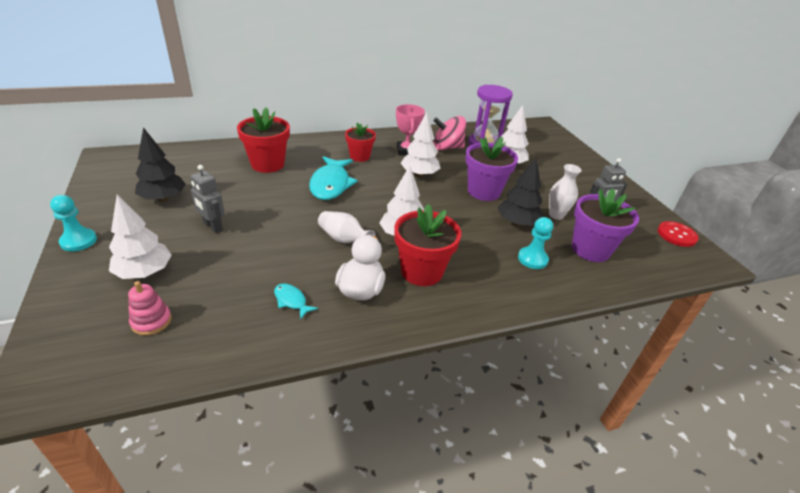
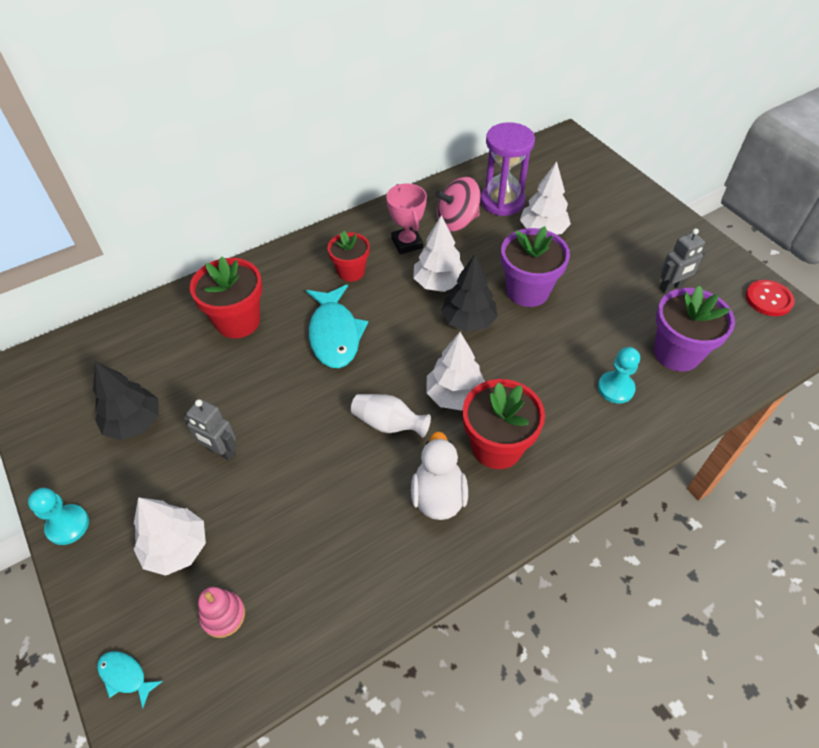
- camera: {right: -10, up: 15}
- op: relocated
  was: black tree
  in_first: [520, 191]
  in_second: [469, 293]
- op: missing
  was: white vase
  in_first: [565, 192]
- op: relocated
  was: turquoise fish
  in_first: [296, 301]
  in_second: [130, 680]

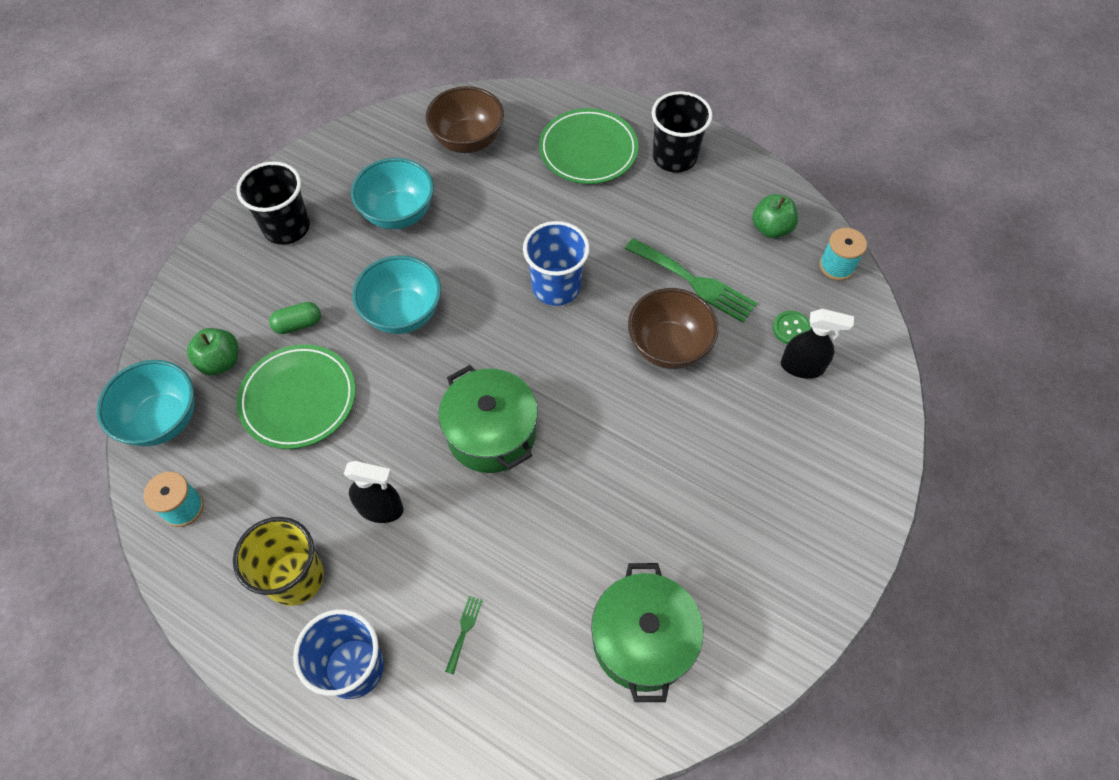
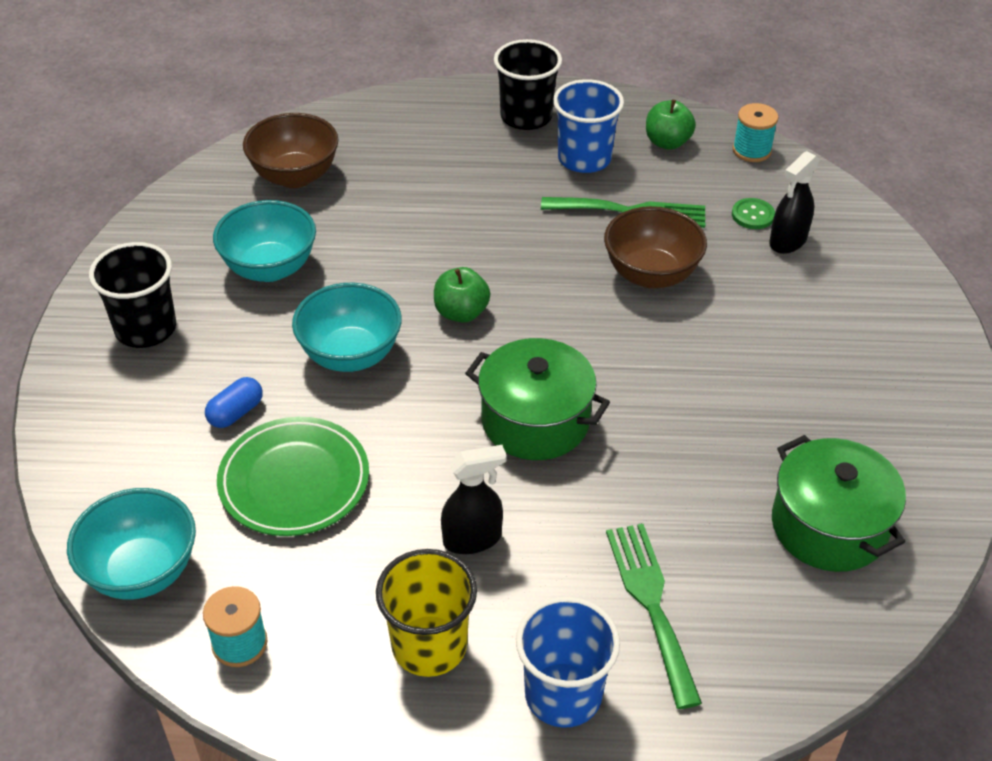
- camera: {right: -30, up: -15}
- op: missing
  was: green plate
  in_first: [589, 146]
- op: relocated
  was: blue cup
  in_first: [556, 263]
  in_second: [588, 126]
- op: colour
  was: green capsule
  now: blue capsule
  in_first: [295, 318]
  in_second: [234, 402]
- op: spun
  was: black spray bottle
  in_first: [817, 344]
  in_second: [794, 202]
  clockwise: 150
- op: relocated
  was: green apple
  in_first: [212, 351]
  in_second: [462, 295]
- op: size
  was: green fork
  in_first: [464, 635]
  in_second: [654, 616]
  ratio: 2.26

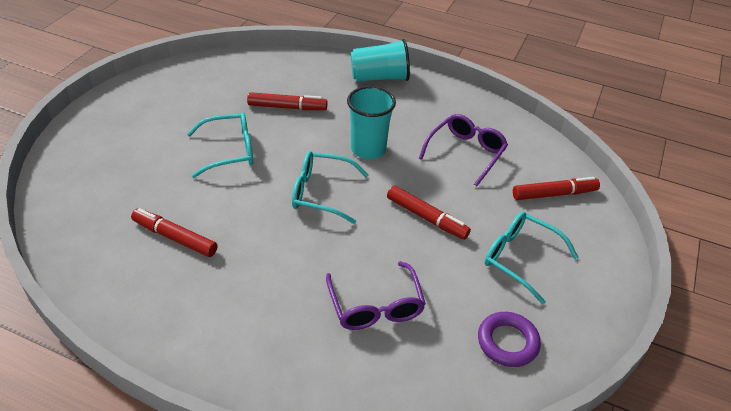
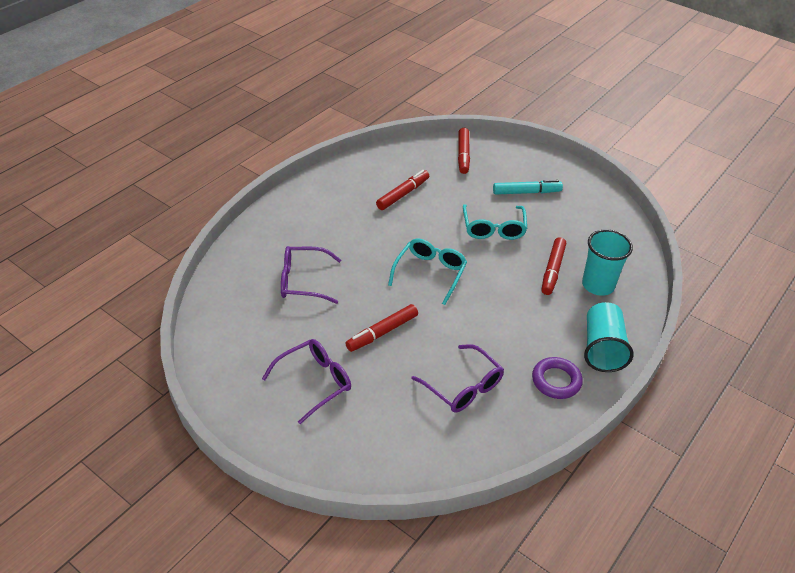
- camera: {right: 105, up: 0}
- op: relocated
  was: turquoise cup
  in_first: [371, 122]
  in_second: [607, 262]
- op: relocated
  was: red marker
  in_first: [556, 188]
  in_second: [464, 151]
- op: colour
  was: turquoise glasses
  now: purple glasses
  in_first: [531, 258]
  in_second: [306, 381]
- op: relocated
  was: purple ring
  in_first: [509, 339]
  in_second: [557, 378]
- op: appeared
  now: turquoise marker
  in_second: [528, 187]

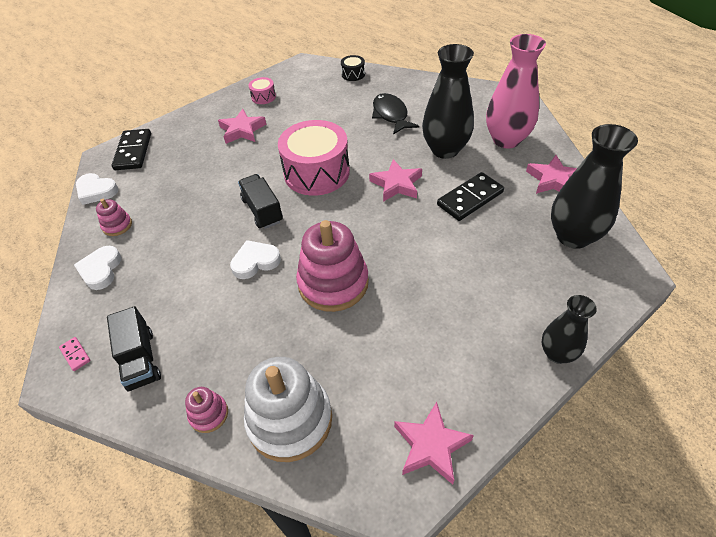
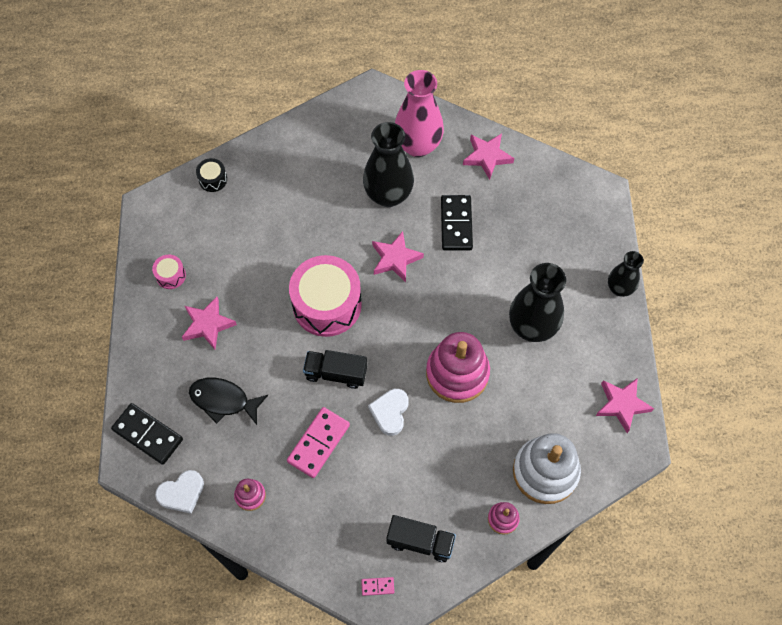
- camera: {right: -55, up: 15}
- op: relocated
  was: black fish
  in_first: [395, 114]
  in_second: [228, 401]
- op: relocated
  was: black vase
  in_first: [594, 186]
  in_second: [537, 302]
- op: missing
  was: white heart
  in_first: [98, 268]
- op: appeared
  now: pink domino
  in_second: [318, 442]

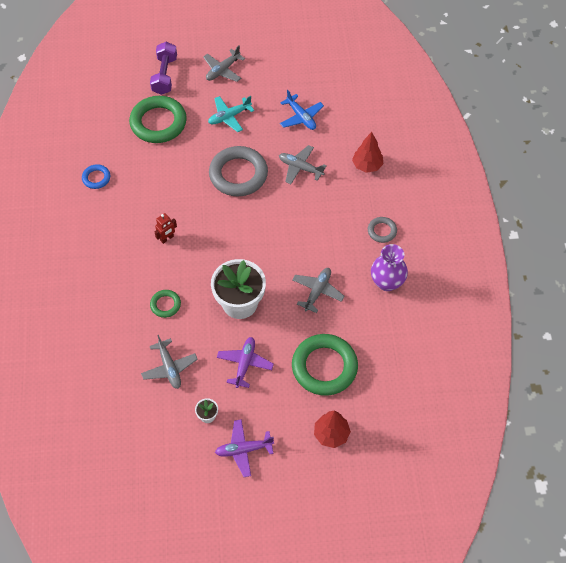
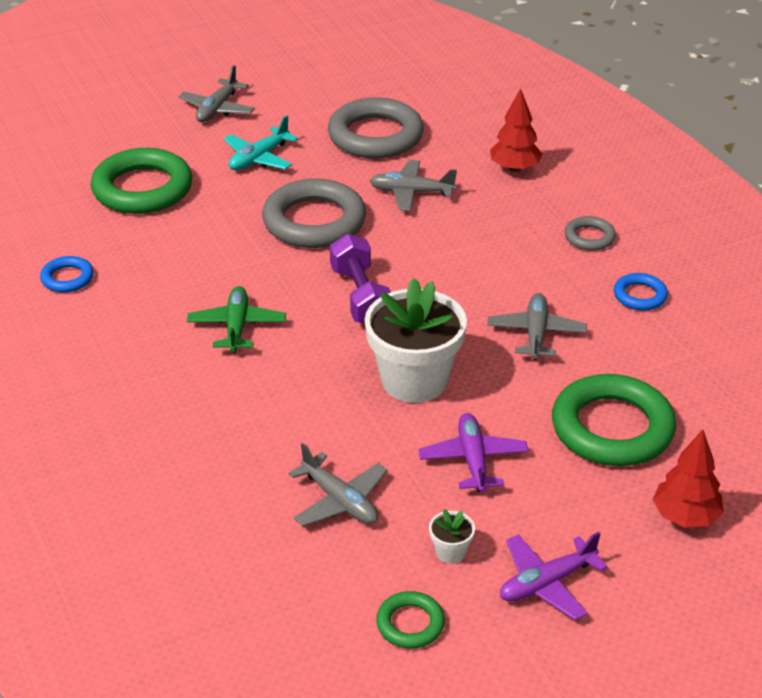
- camera: {right: -20, up: -20}
- op: relocated
  was: purple dumbbell
  in_first: [163, 68]
  in_second: [360, 279]
- op: exchanged
  was: blue plane
  now: grey ring
  in_first: [302, 110]
  in_second: [376, 128]
- op: exchanged
  was: red robot
  now: green plane
  in_first: [165, 228]
  in_second: [236, 319]
- op: exchanged
  was: purple vase
  now: blue ring
  in_first: [389, 267]
  in_second: [641, 291]
- op: relocated
  was: green ring
  in_first: [165, 304]
  in_second: [410, 619]

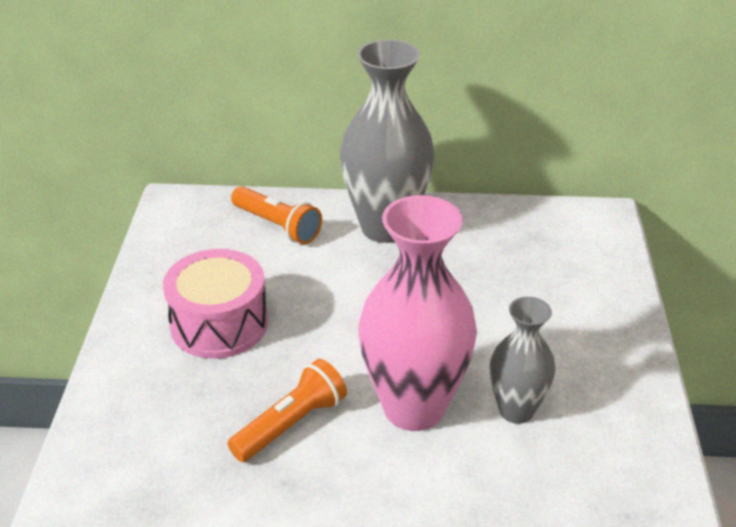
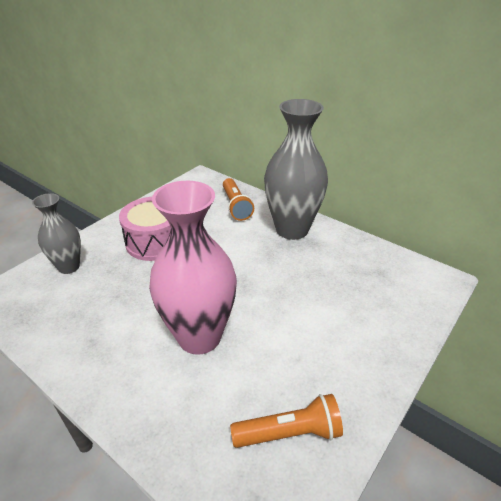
- camera: {right: 35, up: 0}
- op: relocated
  was: grey vase
  in_first: [523, 360]
  in_second: [56, 233]
- op: relocated
  was: orange flashlight
  in_first: [287, 410]
  in_second: [286, 421]

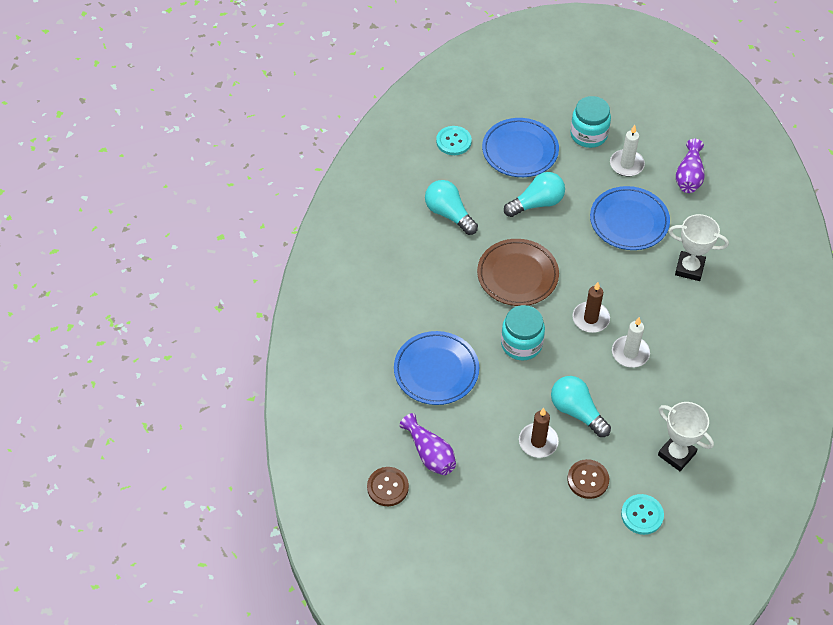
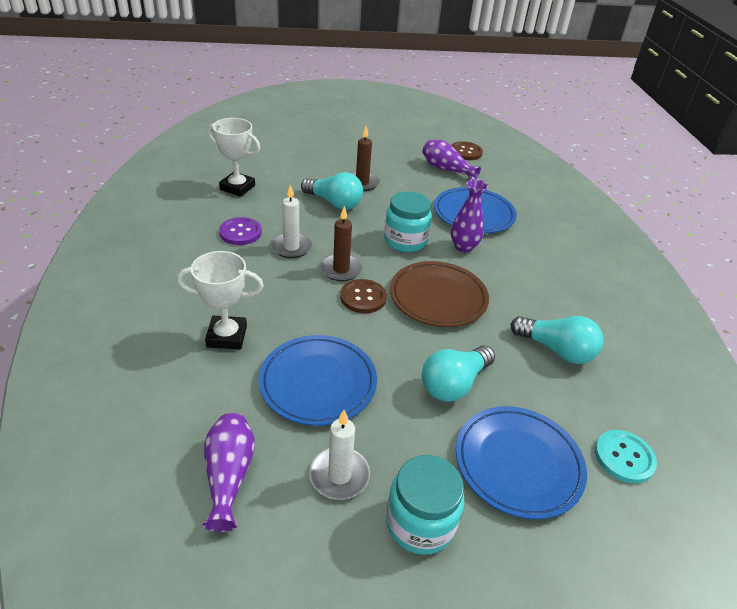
- camera: {right: 160, up: -15}
- op: relocated
  was: brown button
  in_first: [588, 479]
  in_second: [363, 296]
- op: missing
  was: turquoise button
  in_first: [642, 514]
- op: appeared
  now: purple vase
  in_second: [469, 216]
- op: appeared
  now: purple button
  in_second: [240, 231]

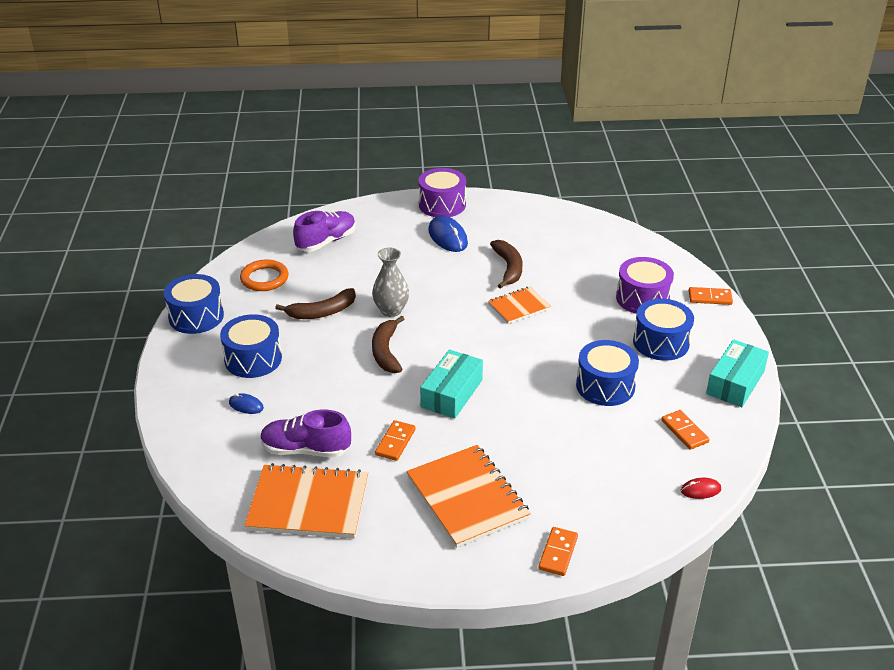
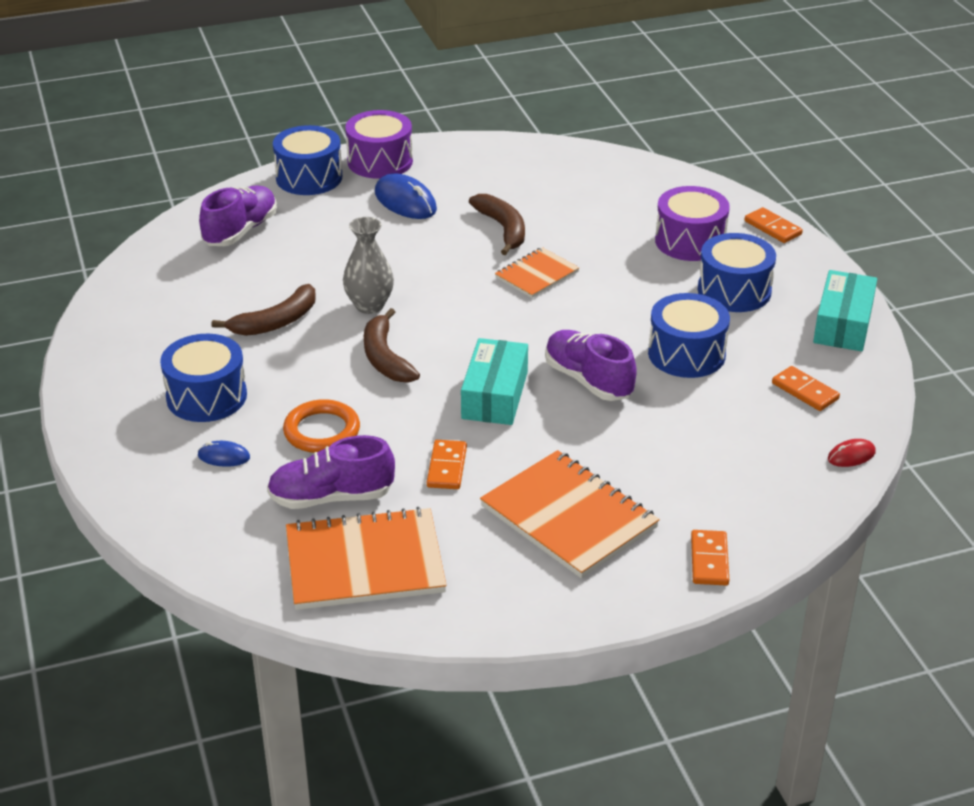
- camera: {right: -15, up: 0}
- op: relocated
  was: orange ring
  in_first: [264, 275]
  in_second: [321, 426]
- op: relocated
  was: blue drum
  in_first: [194, 304]
  in_second: [307, 160]
- op: spun
  was: orange domino
  in_first: [711, 296]
  in_second: [773, 225]
  clockwise: 60
- op: appeared
  now: purple shoe
  in_second: [591, 365]

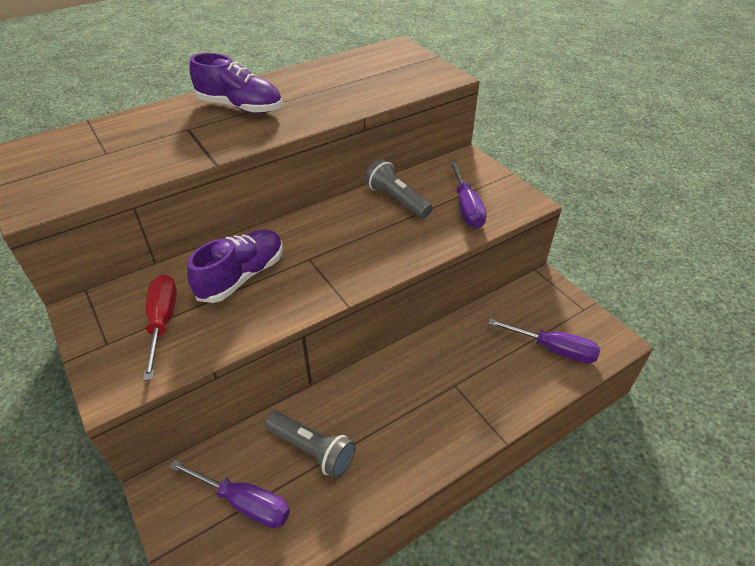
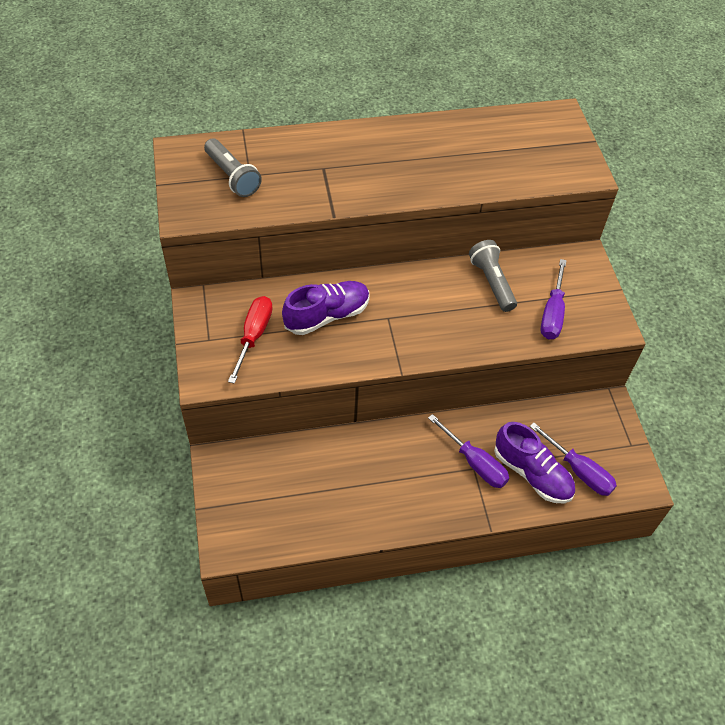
- camera: {right: 20, up: 10}
- op: relocated
  was: purple shoe
  in_first: [235, 83]
  in_second: [534, 463]
- op: relocated
  was: grey flashlight
  in_first: [310, 445]
  in_second: [233, 168]
- op: relocated
  was: purple screwdriver
  in_first: [229, 494]
  in_second: [468, 451]

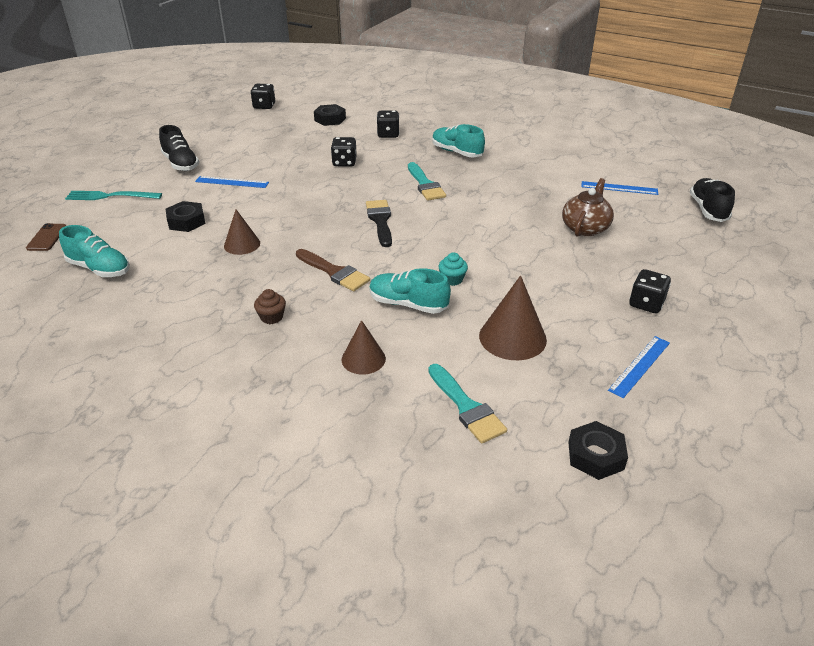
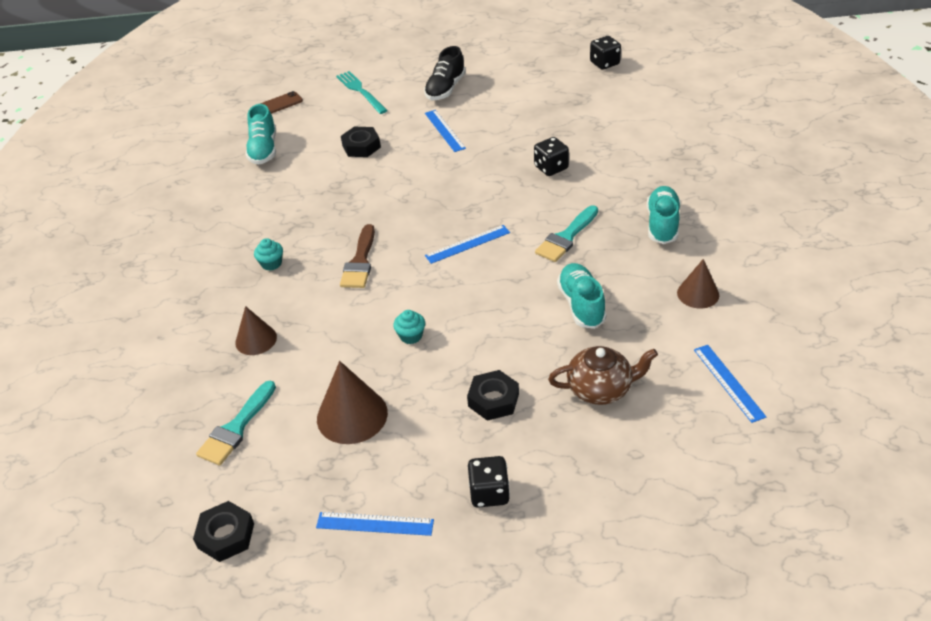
- camera: {right: 60, up: 5}
- op: relocated
  was: black nut
  in_first: [330, 115]
  in_second: [493, 395]
- op: missing
  was: black dice
  in_first: [388, 124]
- op: missing
  was: black shoe
  in_first: [712, 200]
- op: exchanged
  was: black brush
  now: blue ruler
  in_first: [379, 223]
  in_second: [467, 244]
- op: relocated
  was: brown cone
  in_first: [242, 232]
  in_second: [698, 284]
- op: relocated
  was: turquoise shoe
  in_first: [410, 291]
  in_second: [582, 296]
- op: colour
  was: brown cupcake
  now: turquoise cupcake
  in_first: [270, 306]
  in_second: [268, 254]

